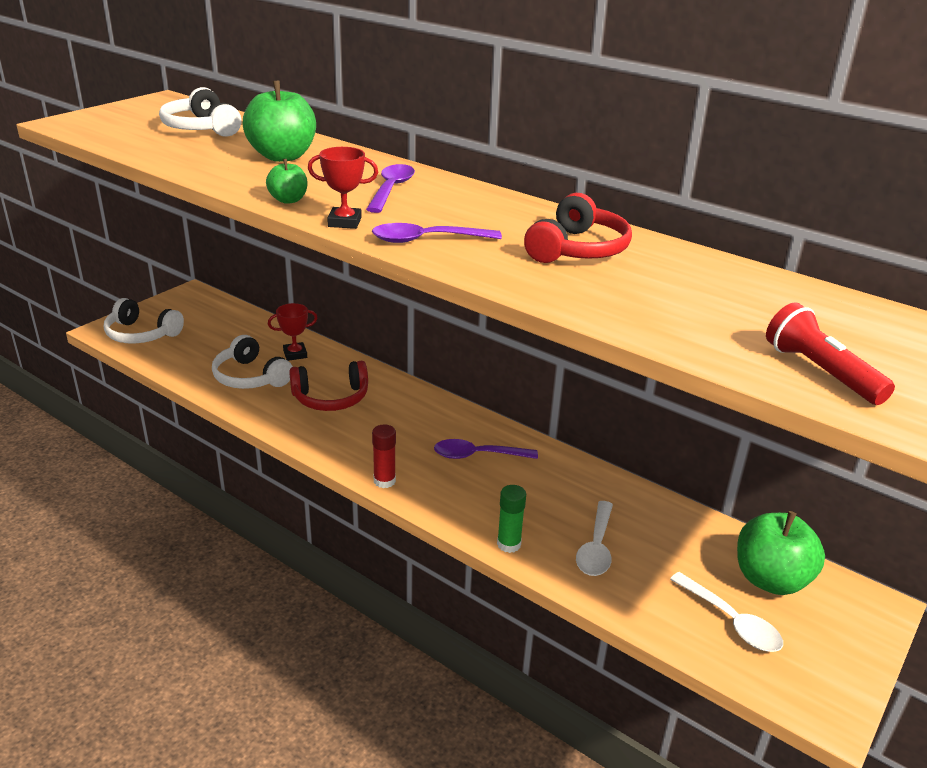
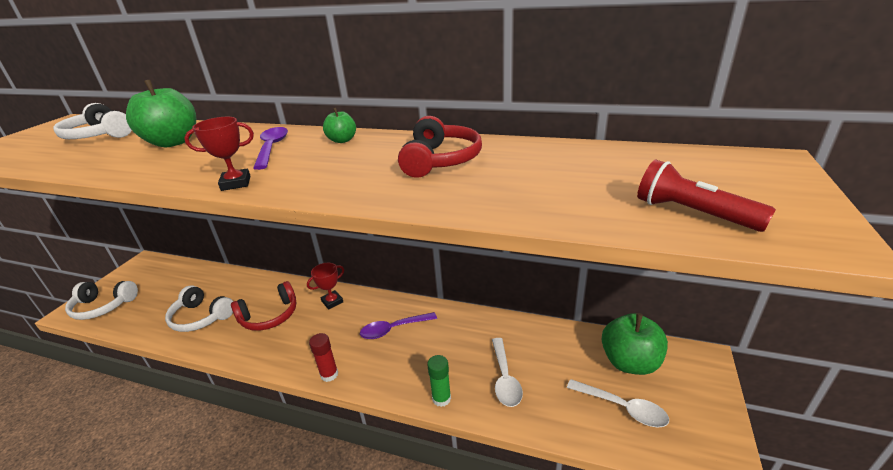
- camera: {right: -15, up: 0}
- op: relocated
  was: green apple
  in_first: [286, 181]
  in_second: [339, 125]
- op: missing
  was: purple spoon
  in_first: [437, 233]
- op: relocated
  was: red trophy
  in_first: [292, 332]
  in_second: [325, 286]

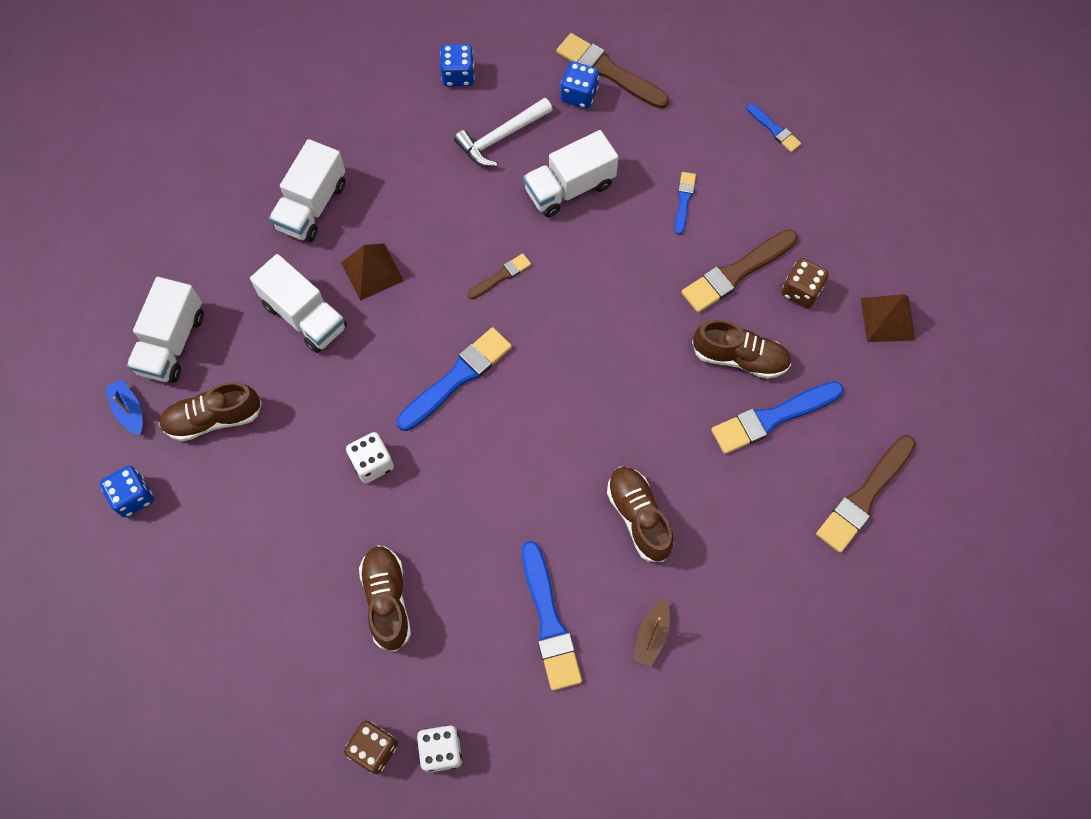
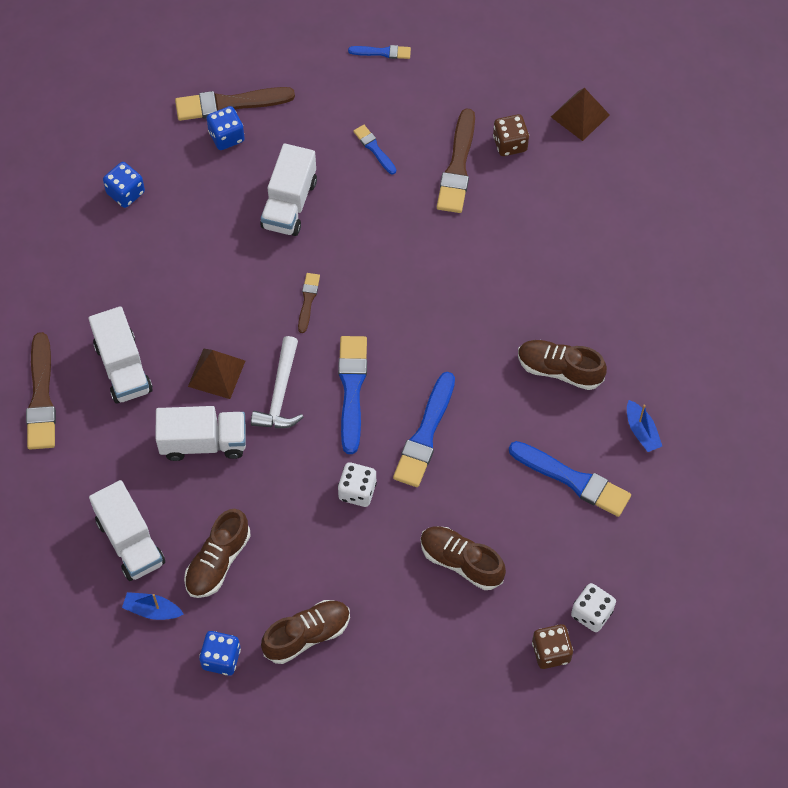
- camera: {right: -45, up: -5}
- op: relocated
  was: white hammer
  in_first: [503, 132]
  in_second: [277, 382]
- op: relocated
  was: brown shoe
  in_first: [741, 349]
  in_second: [305, 632]
- op: relocated
  was: blue brush
  in_first: [777, 417]
  in_second: [424, 429]
- op: relocated
  was: brown brush
  in_first: [866, 494]
  in_second: [41, 390]
- op: colour
  was: brown boat
  now: blue boat
  in_first: [651, 633]
  in_second: [644, 426]

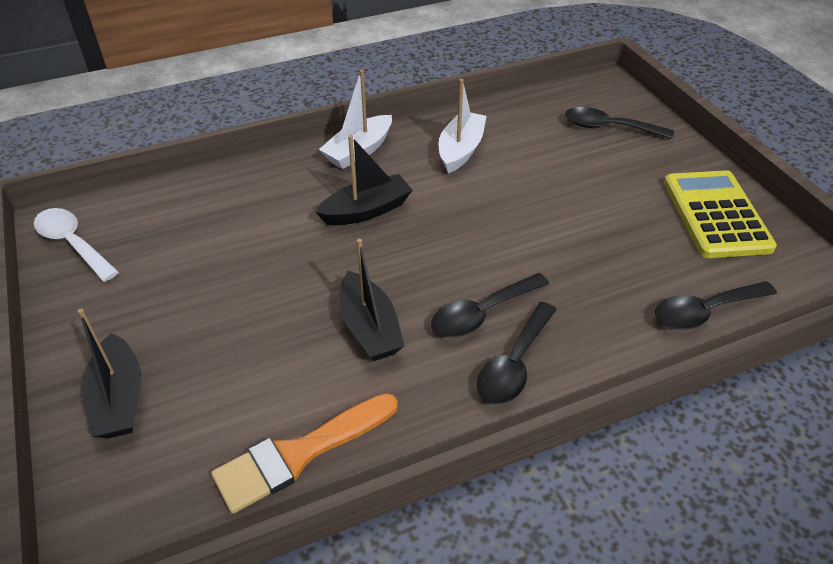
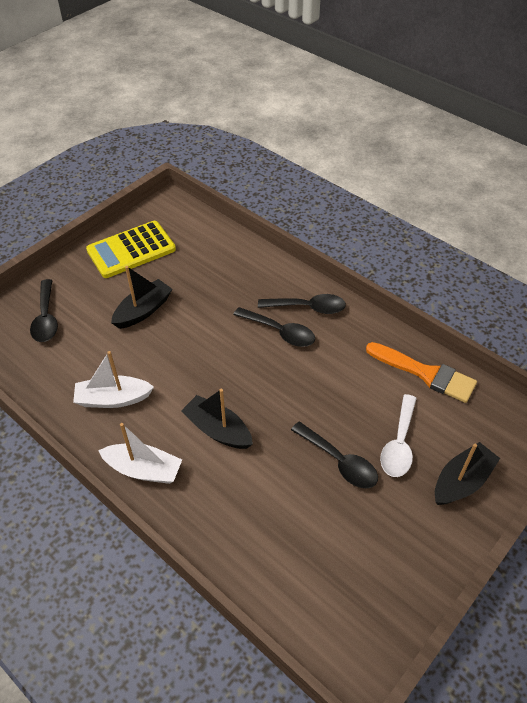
- camera: {right: -115, up: 5}
- op: relocated
  was: white spoon
  in_first: [76, 245]
  in_second: [398, 435]
- op: relocated
  was: black boat
  in_first: [371, 300]
  in_second: [141, 297]
- op: relocated
  was: black spoon
  in_first: [716, 305]
  in_second: [334, 455]

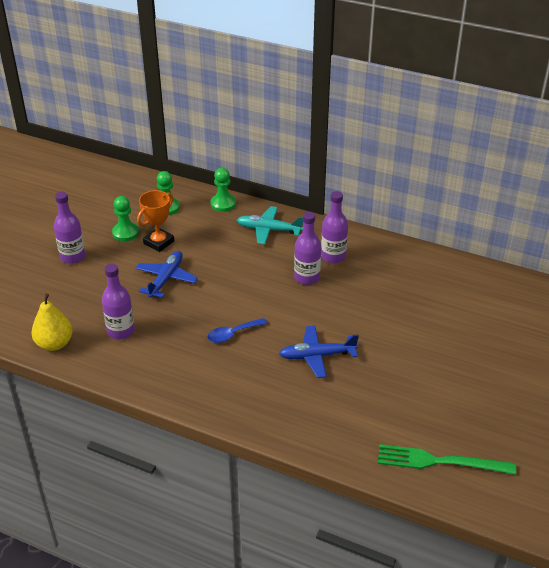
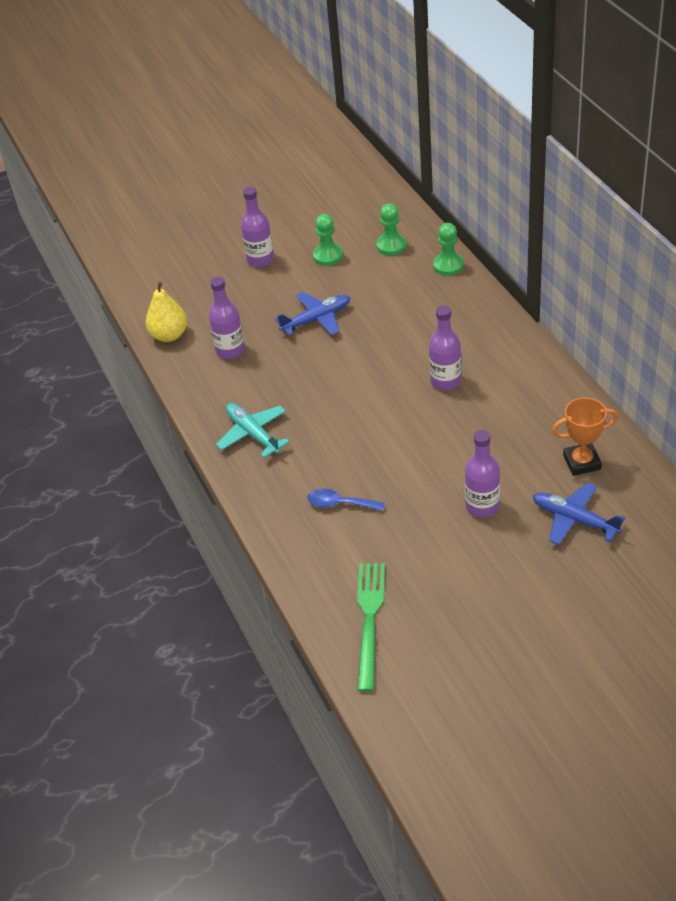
- camera: {right: 45, up: 5}
- op: relocated
  was: orange trophy
  in_first: [155, 221]
  in_second: [585, 436]
- op: relocated
  was: purple bottle
  in_first: [334, 227]
  in_second: [482, 474]
- op: relocated
  was: turquoise plane
  in_first: [270, 225]
  in_second: [253, 430]
- op: relocated
  was: blue spoon
  in_first: [237, 330]
  in_second: [346, 500]
- op: relocated
  was: blue plane
  in_first: [319, 352]
  in_second: [579, 514]
- op: spun
  was: green fork
  in_first: [447, 459]
  in_second: [371, 627]
  clockwise: 45

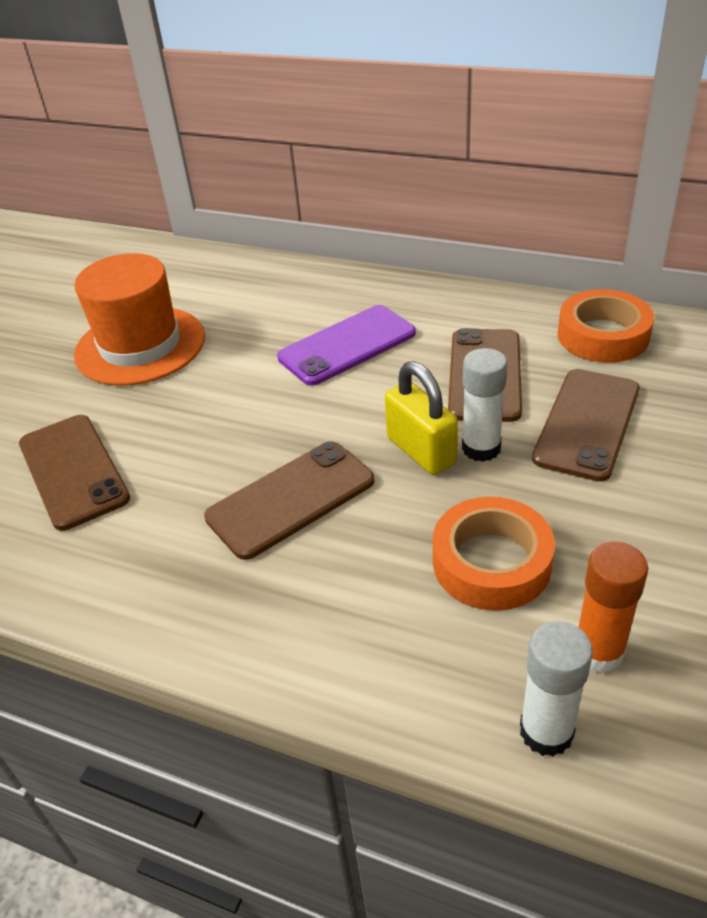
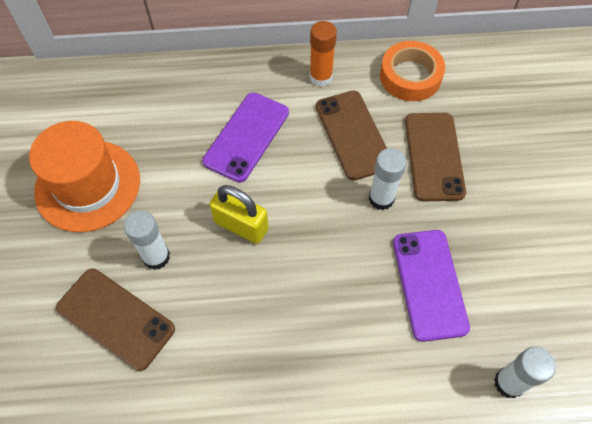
- camera: {right: -30, up: 20}
- op: relocated
  was: yellow padlock
  in_first: [421, 418]
  in_second: [239, 214]
- op: missing
  was: brown phone
  in_first: [289, 500]
- op: exchanged
  was: orange tape
  now: purple phone
  in_first: [494, 554]
  in_second: [431, 286]
- op: relocated
  was: orange glue stick
  in_first: [613, 607]
  in_second: [323, 54]
- op: appeared
  now: white glue stick
  in_second: [147, 240]

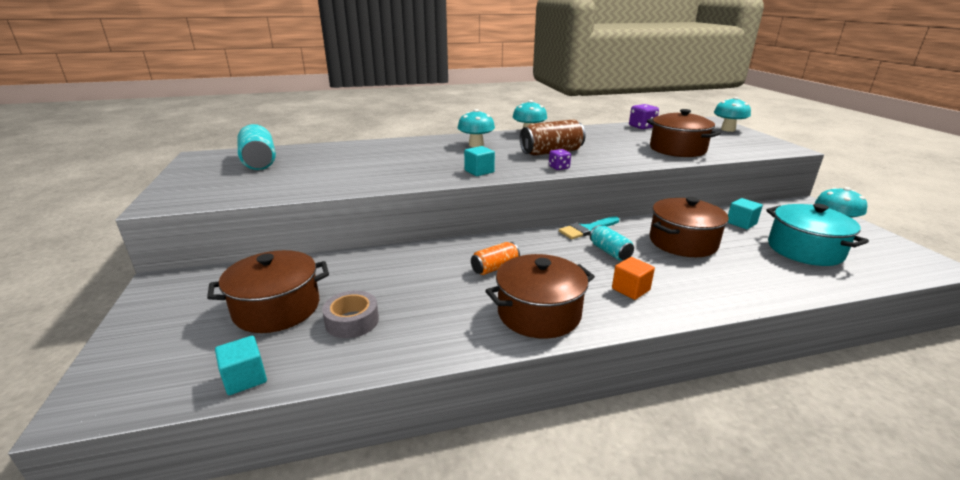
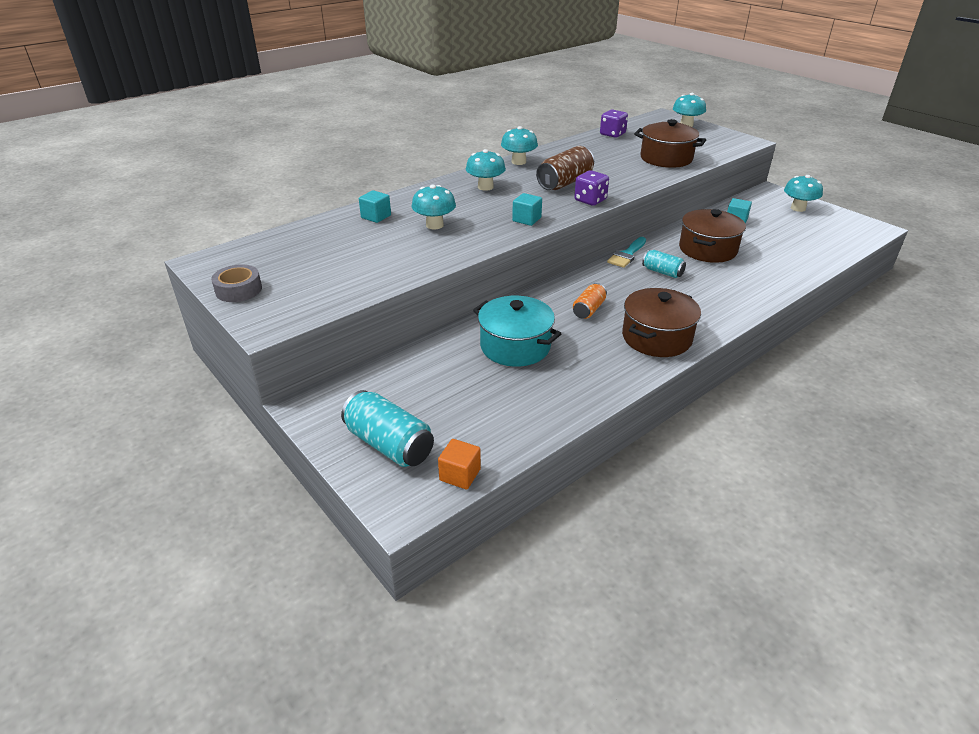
- camera: {right: -25, up: 10}
- op: relocated
  was: turquoise can
  in_first: [256, 147]
  in_second: [387, 428]
- op: size
  was: purple dice
  in_first: [560, 159]
  in_second: [591, 188]
  ratio: 1.58
- op: relocated
  was: turquoise pot
  in_first: [817, 234]
  in_second: [517, 331]
- op: missing
  was: brown pot
  in_first: [268, 291]
- op: relocated
  was: orange cube
  in_first: [633, 278]
  in_second: [459, 464]
- op: relocated
  was: grey tape
  in_first: [350, 314]
  in_second: [236, 283]
- op: relocated
  was: turquoise cube
  in_first: [241, 365]
  in_second: [375, 206]
- op: appeared
  now: turquoise mushroom
  in_second: [434, 206]

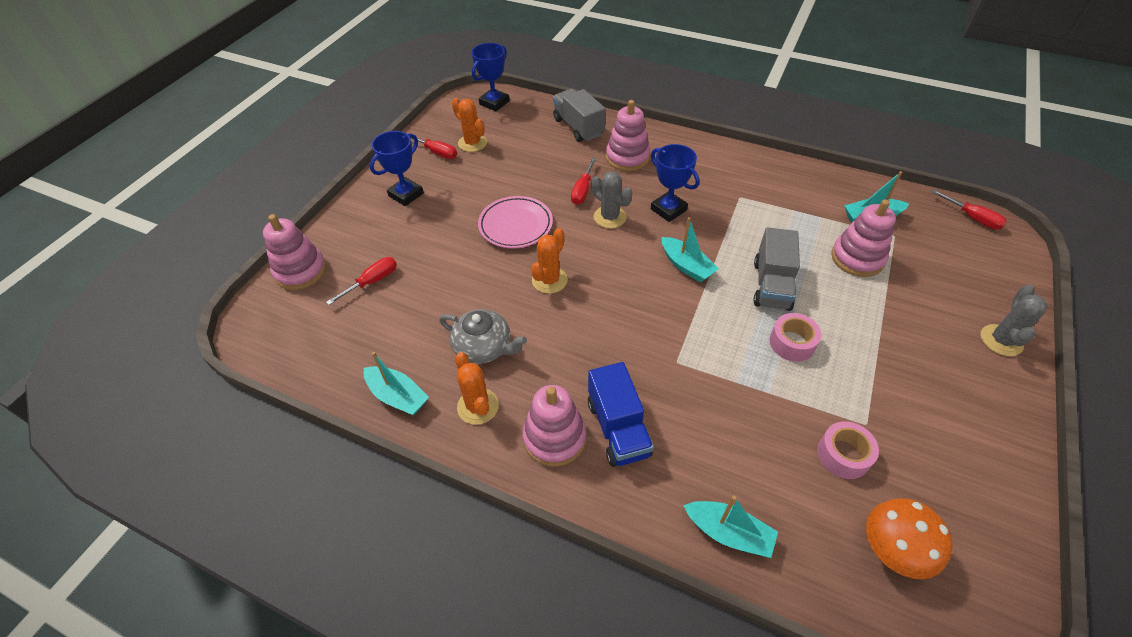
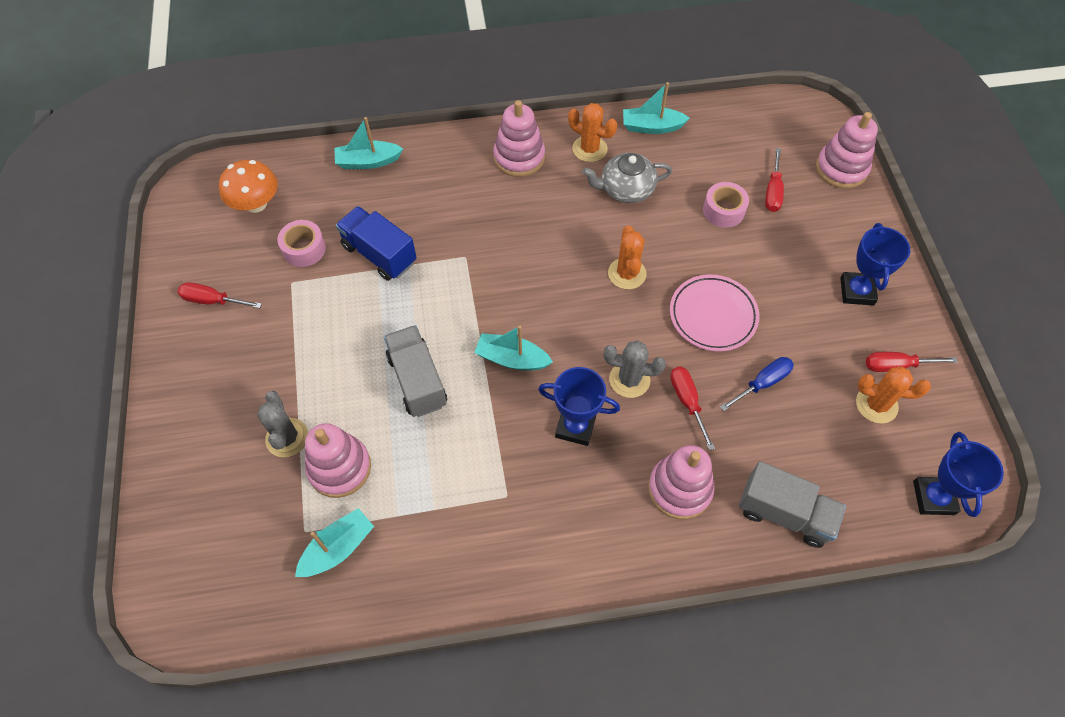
- camera: {right: 145, up: 10}
- op: relocated
  was: red screwdriver
  in_first: [969, 209]
  in_second: [220, 295]
- op: relocated
  was: grey cactus
  in_first: [1014, 320]
  in_second: [282, 424]
- op: relocated
  was: pink tape
  in_first: [795, 337]
  in_second: [726, 205]
- op: relocated
  was: blue truck
  in_first: [621, 414]
  in_second: [376, 243]
- op: appeared
  now: blue screwdriver
  in_second: [757, 384]

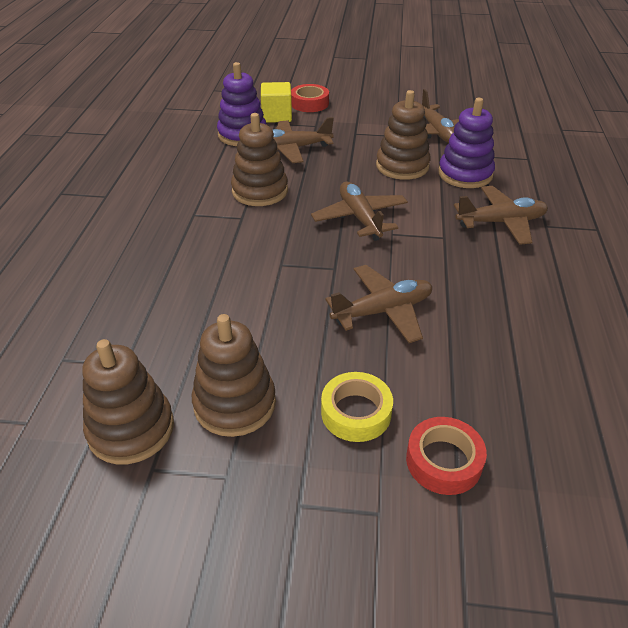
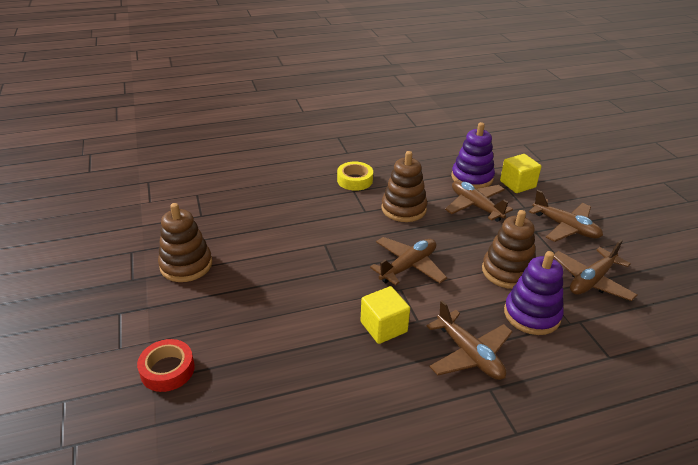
- camera: {right: 65, up: -5}
- op: missing
  was: red tape
  in_first: [310, 98]
- op: relocated
  was: brown plane
  in_first: [378, 304]
  in_second: [566, 216]
- op: missing
  was: brown stacking toy
  in_first: [128, 401]
- op: relocated
  was: yellow tape
  in_first: [357, 407]
  in_second: [355, 176]
- op: appeared
  now: yellow cube
  in_second: [385, 315]

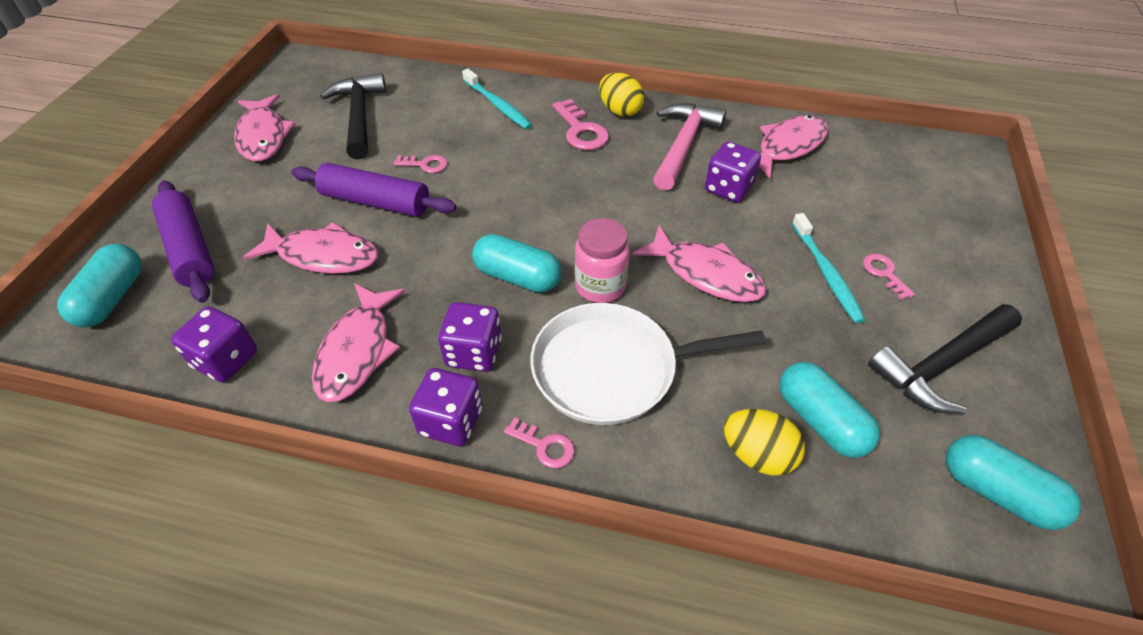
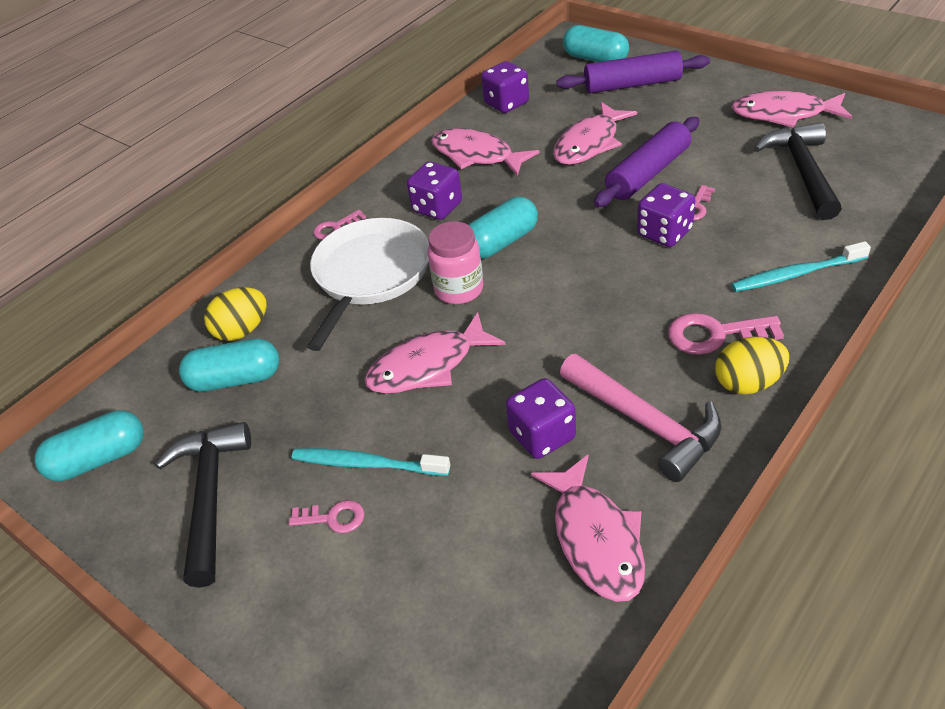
- camera: {right: 120, up: -5}
- op: spun
  was: black hammer
  in_first: [353, 116]
  in_second: [798, 171]
  clockwise: -105
- op: relocated
  was: purple dice
  in_first: [445, 407]
  in_second: [666, 215]

